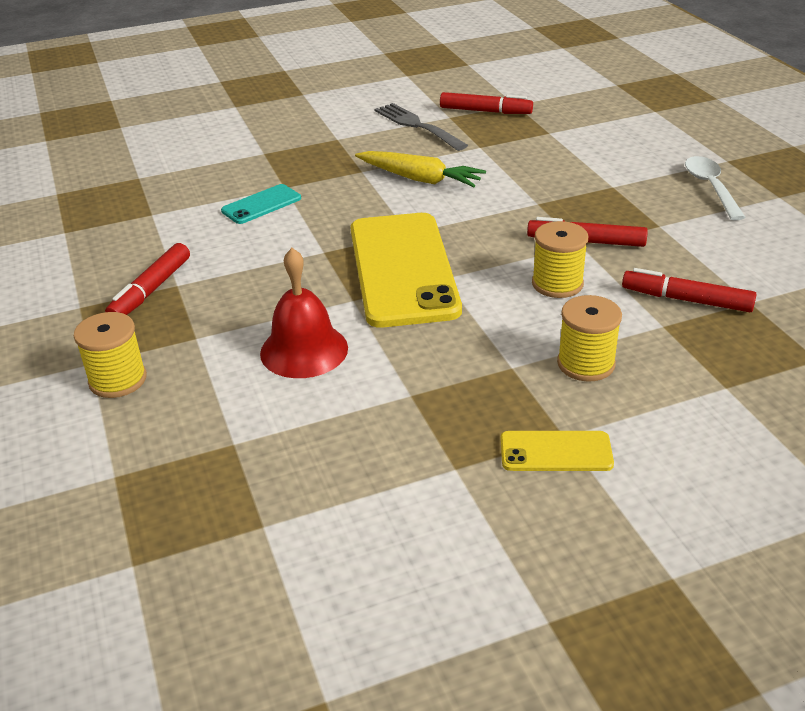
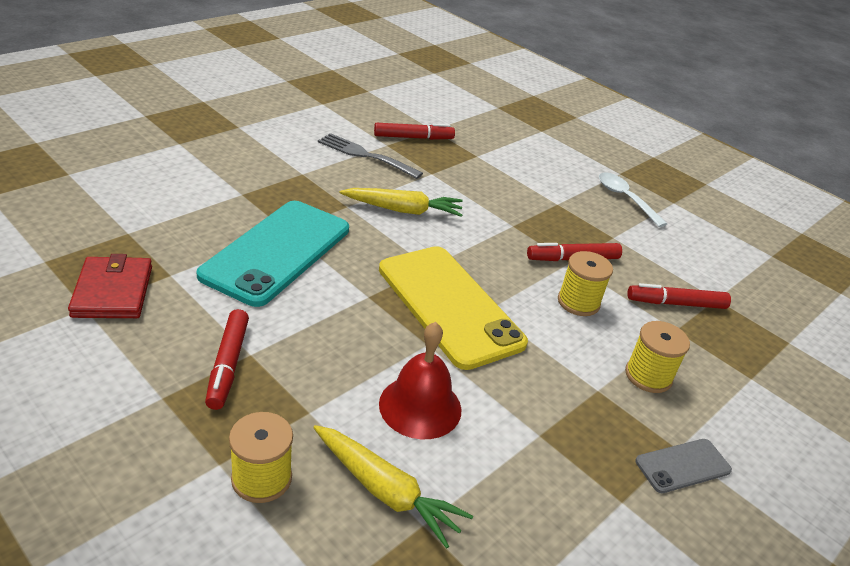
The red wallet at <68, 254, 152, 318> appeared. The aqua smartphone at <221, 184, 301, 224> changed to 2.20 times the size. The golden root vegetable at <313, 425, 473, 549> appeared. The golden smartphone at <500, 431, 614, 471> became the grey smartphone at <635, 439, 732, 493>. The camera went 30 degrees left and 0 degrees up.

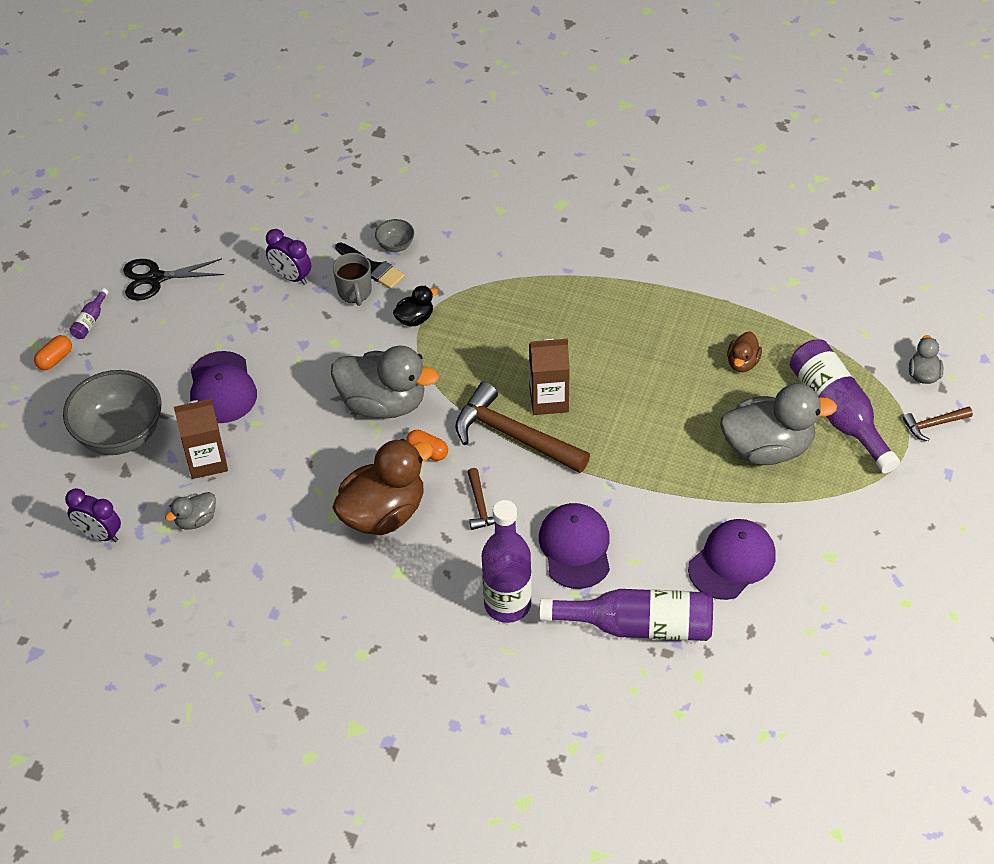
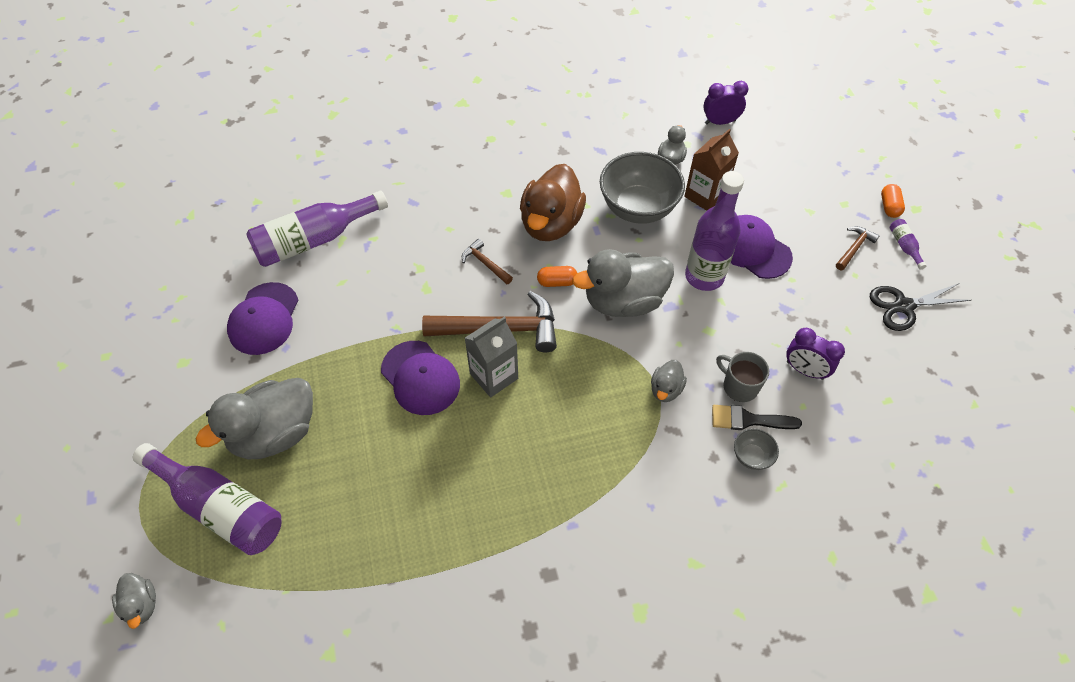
The violet baseball cap moved from <539, 503, 610, 589> to <381, 341, 460, 415>. The brown carton at <529, 338, 570, 415> became the grey carton at <465, 317, 518, 398>. The grey deep dish moved from <63, 370, 162, 455> to <600, 152, 685, 224>. The ebony toy duck at <393, 286, 438, 327> became the grey toy duck at <651, 360, 687, 402>. The violet flask moved from <482, 500, 532, 623> to <685, 171, 744, 291>. The violet bedside clock at <266, 229, 311, 285> turned 150 degrees counterclockwise. The brown claw hammer moved from <903, 407, 973, 441> to <836, 226, 880, 270>. The ebony pair of scissors at <123, 258, 224, 301> turned 150 degrees counterclockwise. The brown toy duck at <727, 331, 762, 372> disappeared. The camera went 145 degrees right and 5 degrees up.

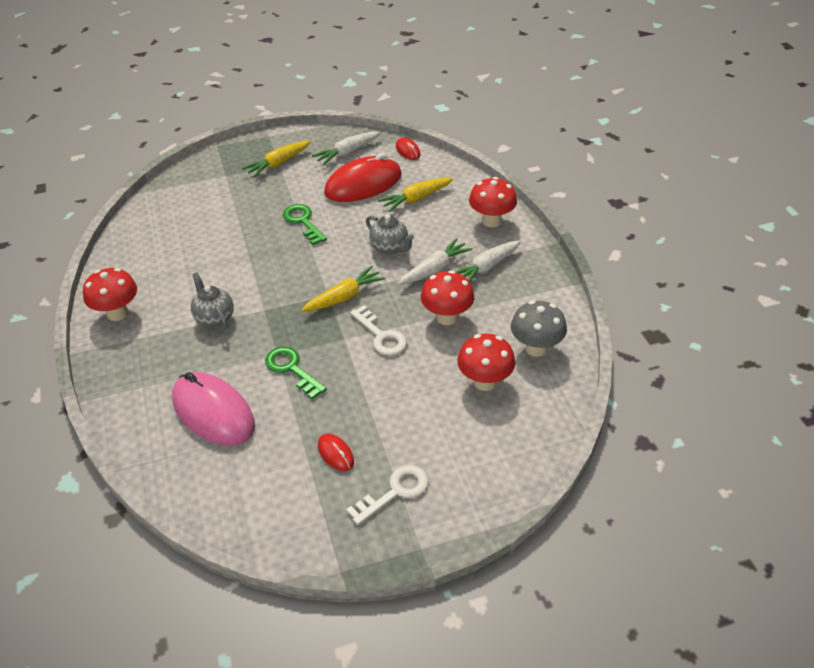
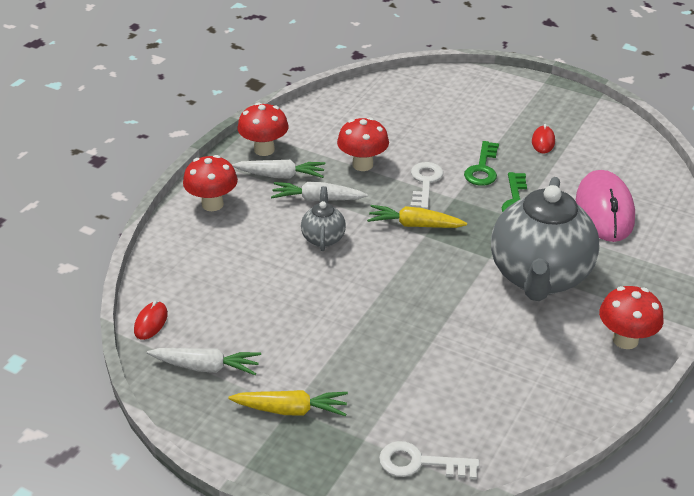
The red toadstool moved from <457, 334, 515, 391> to <238, 102, 289, 156>. The white latchkey moved from <346, 465, 429, 525> to <379, 441, 479, 480>. The green latchkey moved from <283, 204, 327, 245> to <464, 141, 499, 186>. The grey china teapot at <191, 272, 234, 329> changed to 2.25 times the size. The red computer mouse at <324, 153, 402, 202> disappeared. The golden root vegetable at <378, 178, 453, 212> disappeared. The grey toadstool at <511, 301, 567, 357> disappeared. The camera went 135 degrees left and 5 degrees down.

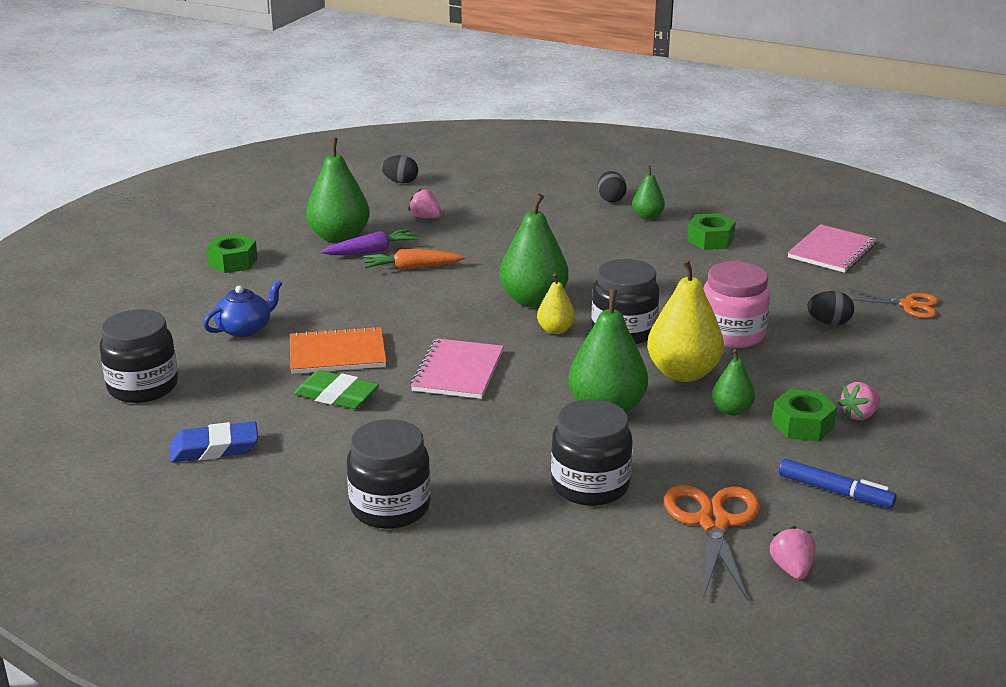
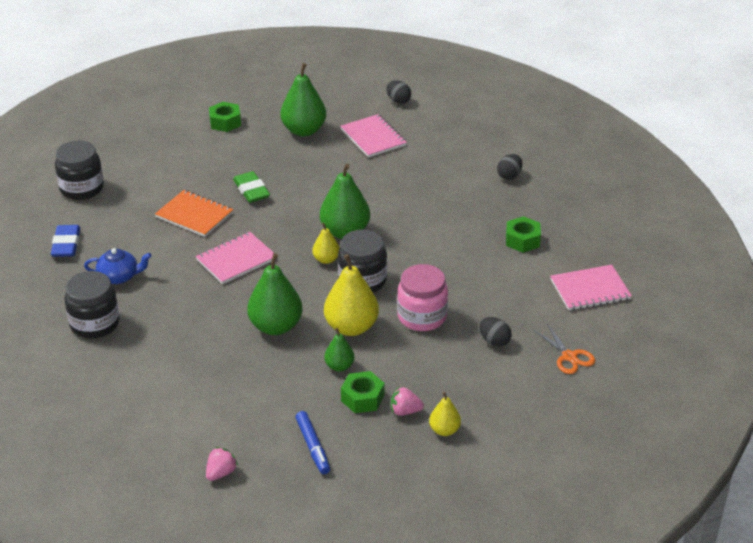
The cobalt gum eraser at <170, 421, 258, 462> turned 60 degrees clockwise. The cobalt china teapot moved from <203, 280, 283, 337> to <84, 248, 151, 284>. The green gum eraser moved from <294, 370, 379, 409> to <233, 171, 270, 203>. The rosy strawberry at <408, 188, 442, 218> was replaced by the rosy exercise book at <340, 114, 407, 158>. The golden pear fruit at <429, 392, 461, 436> appeared. The violet root vegetable at <321, 229, 419, 255> disappeared. The bright orange root vegetable at <364, 249, 466, 270> disappeared. The ebony preserve jar at <551, 399, 632, 506> disappeared. The green pear fruit at <632, 166, 665, 220> disappeared. The bright orange pair of scissors at <664, 485, 760, 601> disappeared. The camera went 40 degrees right and 10 degrees up.

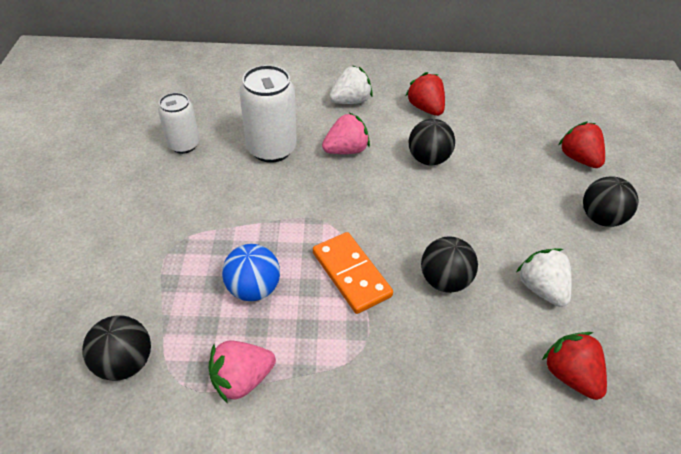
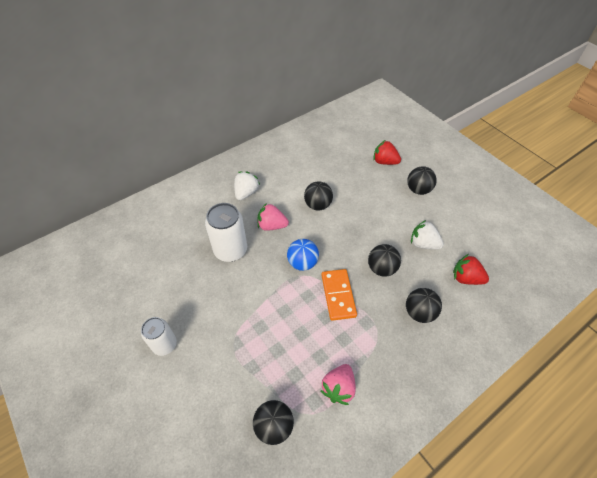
The white can moved from <158, 93, 199, 154> to <141, 317, 177, 356>. The rosy strawberry at <322, 112, 370, 154> turned 105 degrees counterclockwise. The cobalt sphere moved from <222, 244, 280, 301> to <287, 239, 319, 271>. The bright orange domino at <313, 232, 393, 314> turned 60 degrees clockwise. The ebony sphere at <406, 288, 442, 323> appeared. The red strawberry at <405, 72, 445, 116> disappeared. The camera went 35 degrees left and 5 degrees up.

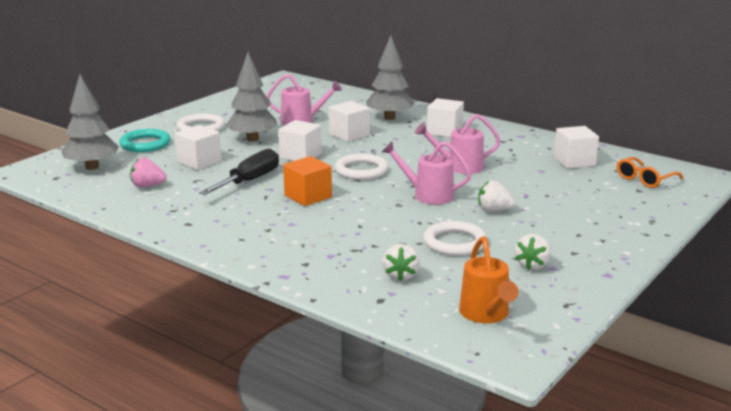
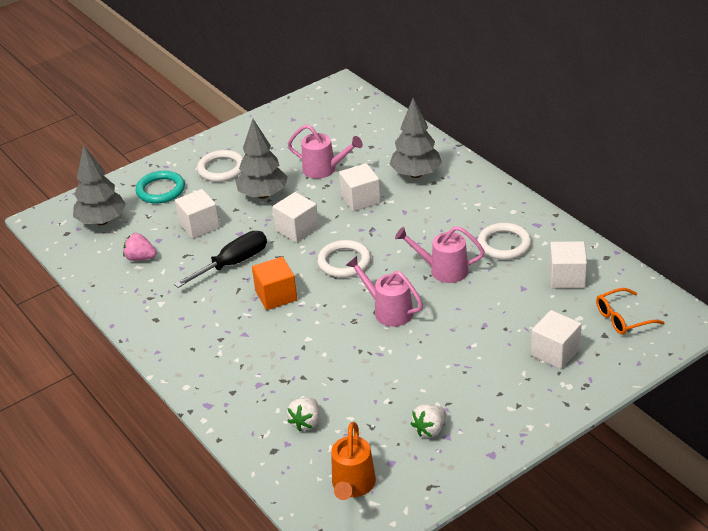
The white ring moved from <423, 221, 487, 256> to <477, 223, 532, 260>. The white cube moved from <427, 98, 464, 137> to <531, 310, 582, 369>. The white strawberry at <478, 181, 516, 212> disappeared. The camera went 20 degrees right and 15 degrees up.

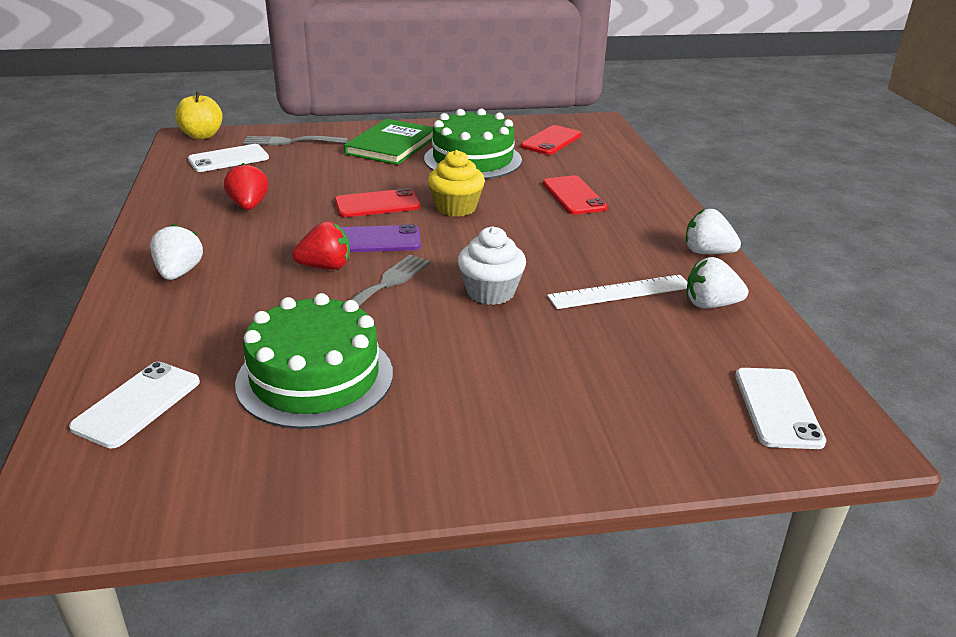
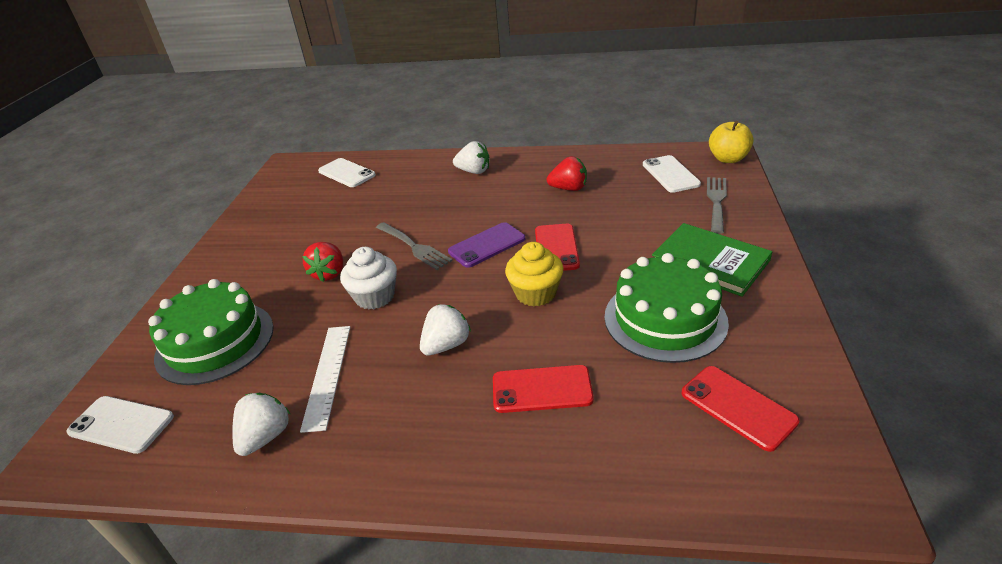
The green gateau moved from <235, 293, 393, 429> to <148, 279, 274, 385>. The red strawberry moved from <292, 221, 350, 270> to <302, 242, 343, 282>. The white strawberry moved from <686, 209, 741, 254> to <420, 304, 471, 356>. The violet smartphone at <341, 224, 421, 252> turned 45 degrees clockwise. The camera went 110 degrees right and 5 degrees up.

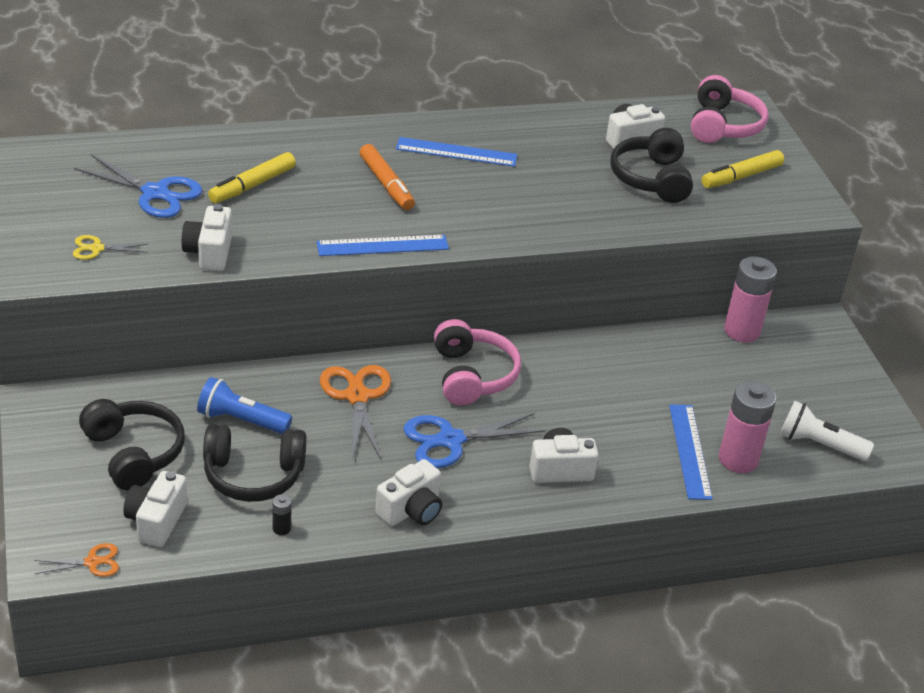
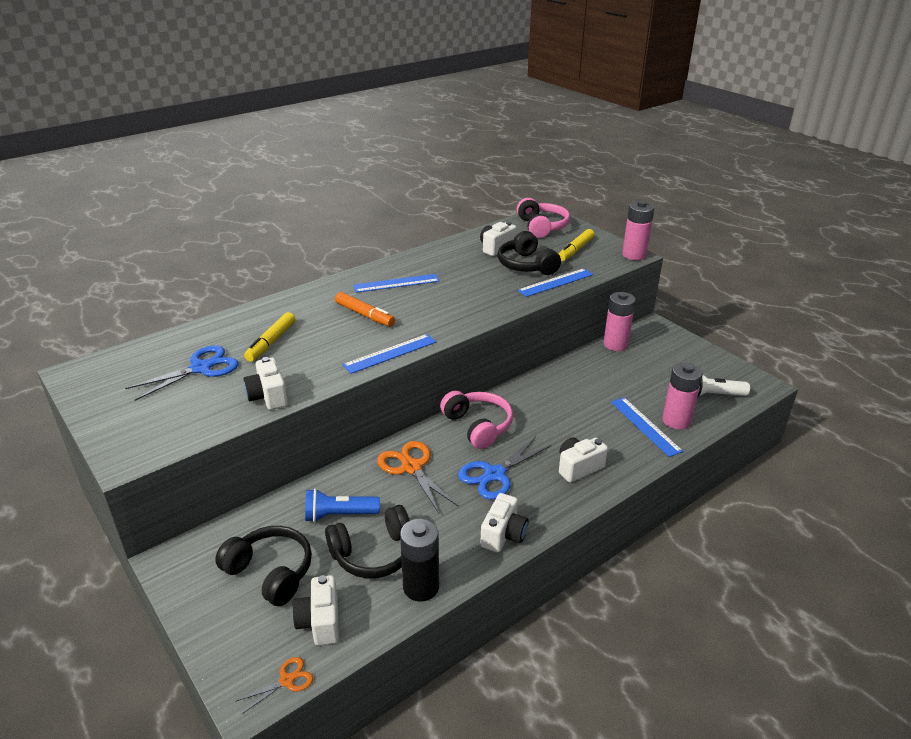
The cobalt pair of scissors at <74, 154, 202, 218> turned 45 degrees counterclockwise. The ebony AA battery at <273, 494, 292, 535> changed to 2.37 times the size. The cobalt ruler at <517, 268, 593, 297> appeared. The rosy AA battery at <622, 201, 654, 260> appeared. The golden pair of scissors at <73, 235, 148, 260> disappeared. The camera went 20 degrees left and 5 degrees down.

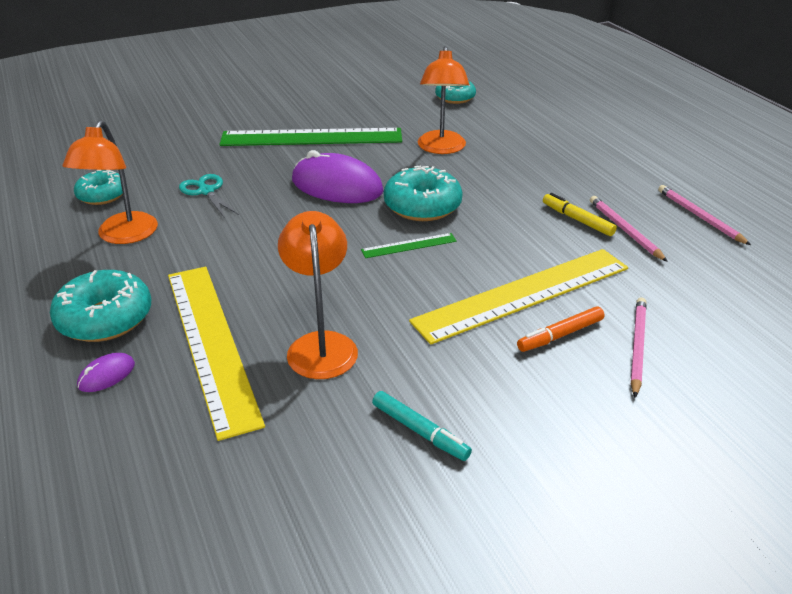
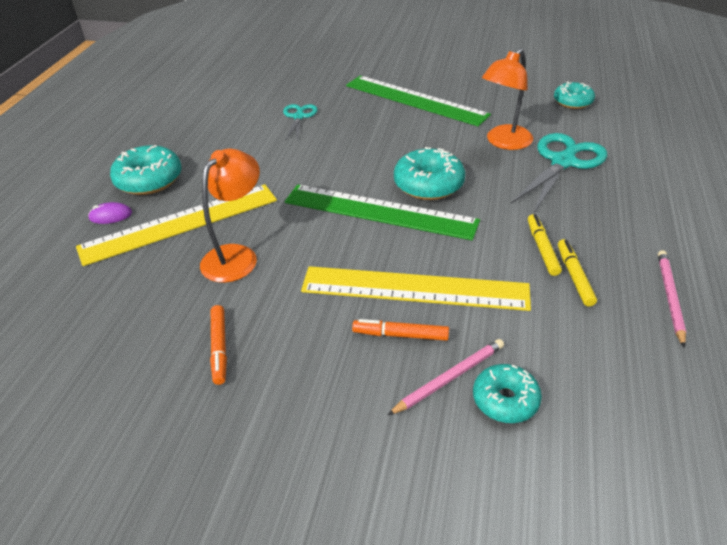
The golden ruler at <168, 267, 265, 441> turned 45 degrees clockwise. The aqua marker at <372, 391, 472, 461> became the bright orange marker at <210, 305, 227, 385>. The green ruler at <361, 233, 457, 258> changed to 2.32 times the size. The aqua doughnut moved from <74, 170, 123, 205> to <473, 364, 542, 423>. The aqua pair of scissors at <511, 133, 607, 213> appeared. The rosy pencil at <590, 196, 668, 262> was replaced by the golden marker at <558, 239, 597, 307>. The bright orange lamp at <63, 120, 158, 244> disappeared. The violet computer mouse at <292, 150, 384, 203> disappeared. The camera went 40 degrees right and 5 degrees up.

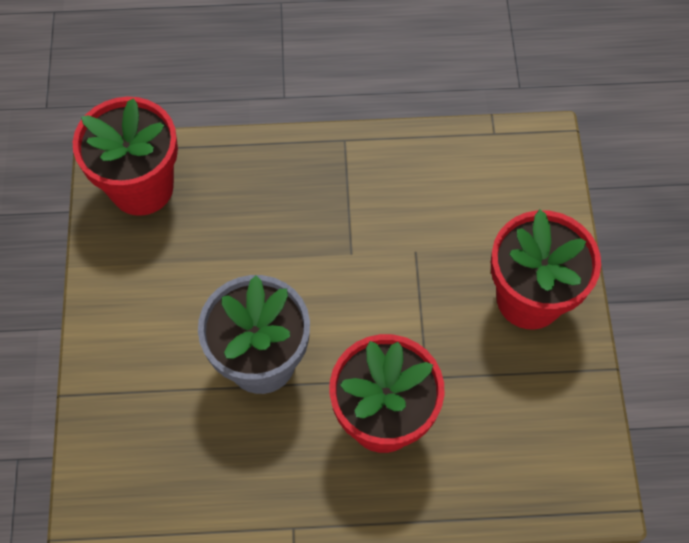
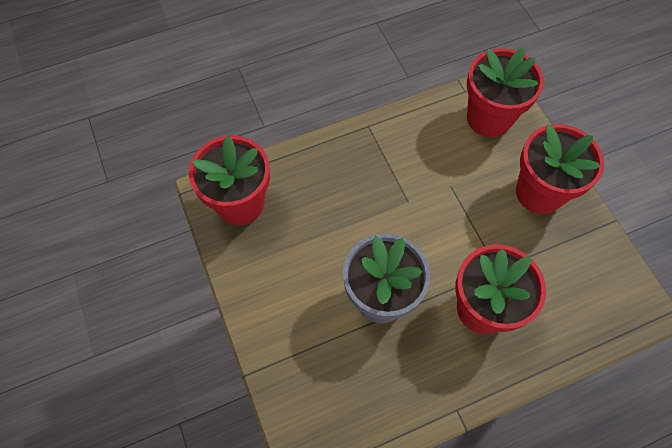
The red potted plant at <467, 47, 544, 137> appeared. The camera went 20 degrees left and 0 degrees up.

